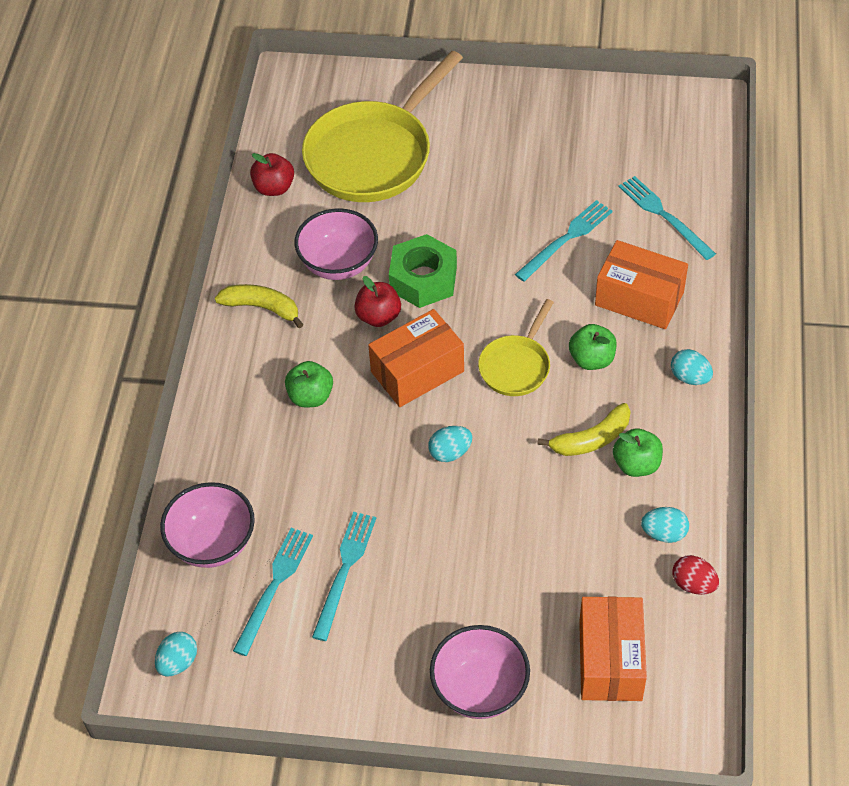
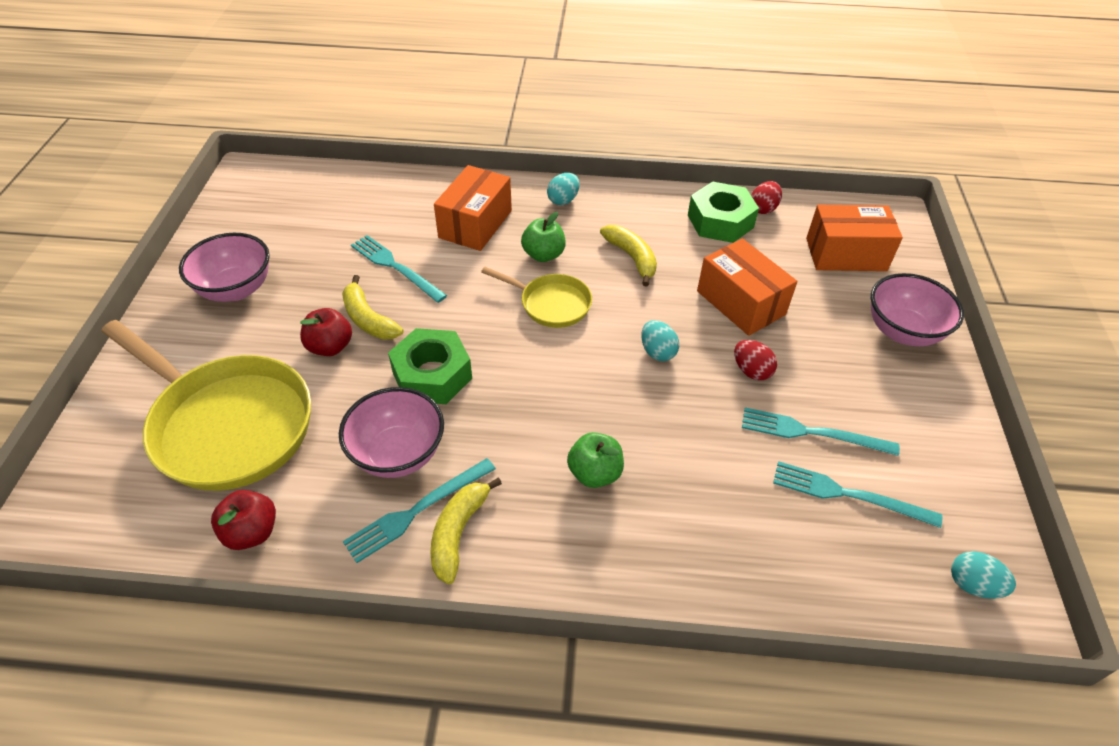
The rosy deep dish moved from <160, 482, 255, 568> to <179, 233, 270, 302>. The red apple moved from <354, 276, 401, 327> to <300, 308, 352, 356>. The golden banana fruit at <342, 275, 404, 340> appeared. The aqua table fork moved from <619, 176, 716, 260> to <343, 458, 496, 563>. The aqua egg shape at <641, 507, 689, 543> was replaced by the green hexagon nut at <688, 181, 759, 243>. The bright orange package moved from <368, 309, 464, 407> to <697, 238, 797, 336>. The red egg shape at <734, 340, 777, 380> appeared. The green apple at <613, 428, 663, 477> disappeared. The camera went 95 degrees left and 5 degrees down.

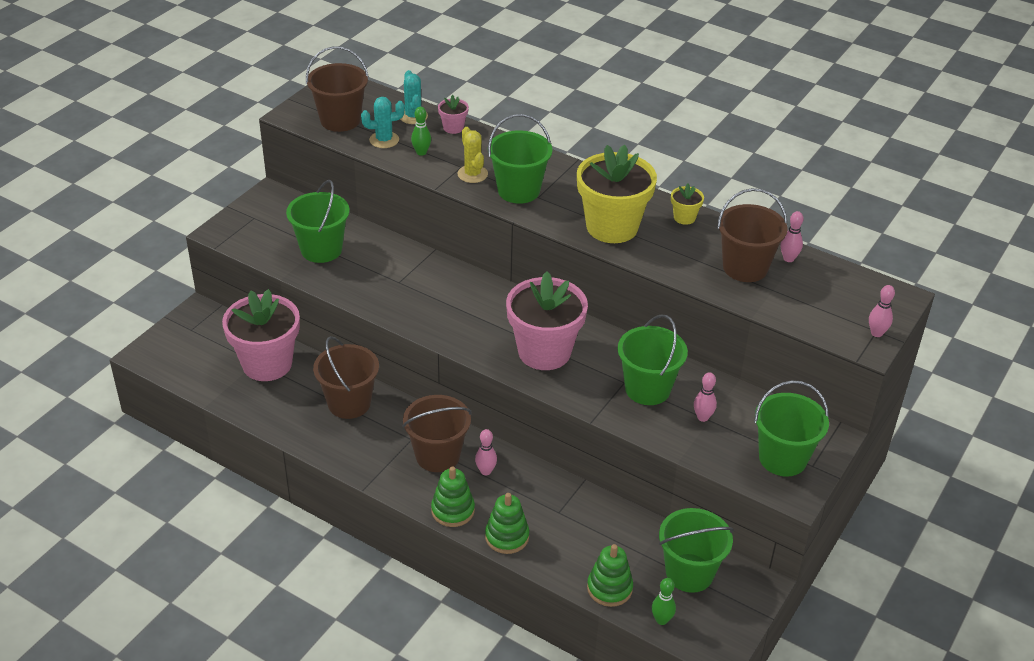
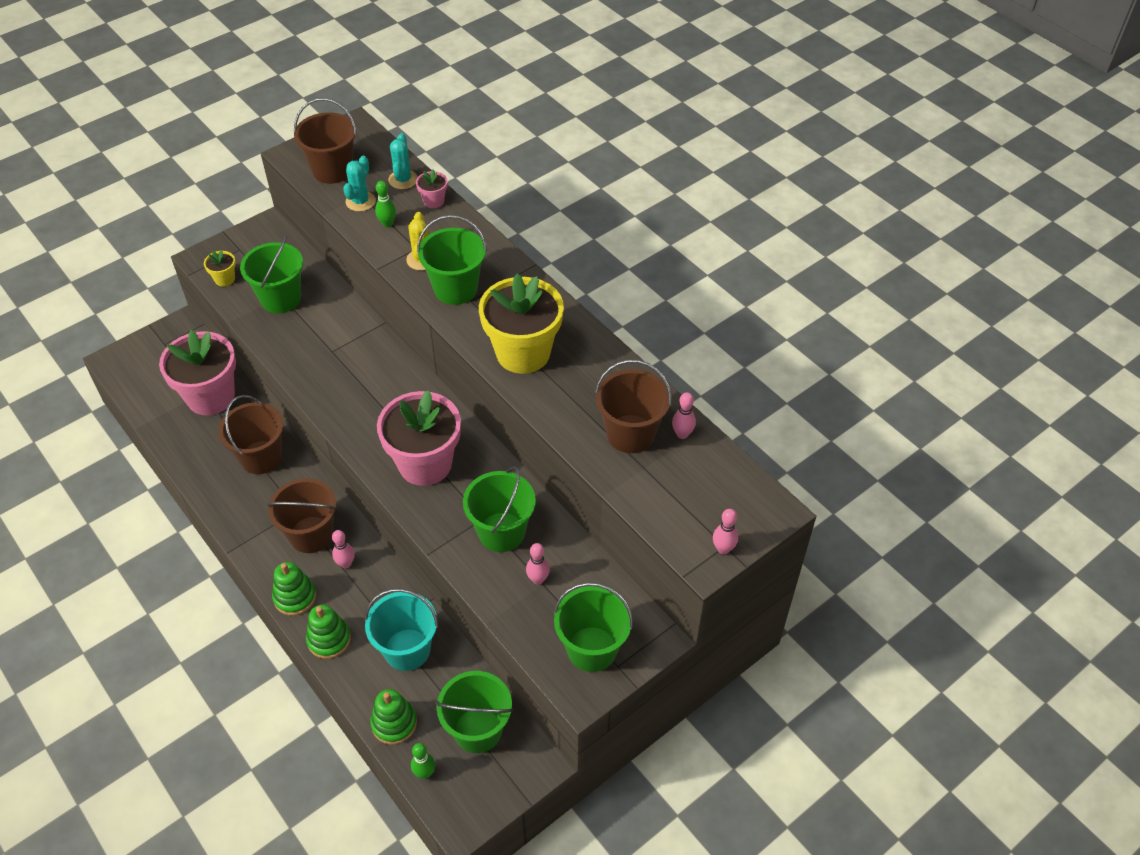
The golden potted plant moved from <671, 183, 704, 225> to <204, 250, 236, 287>. The aqua cactus at <361, 97, 405, 148> turned 75 degrees counterclockwise. The aqua bucket at <365, 589, 438, 671> appeared. The camera went 20 degrees right and 10 degrees up.

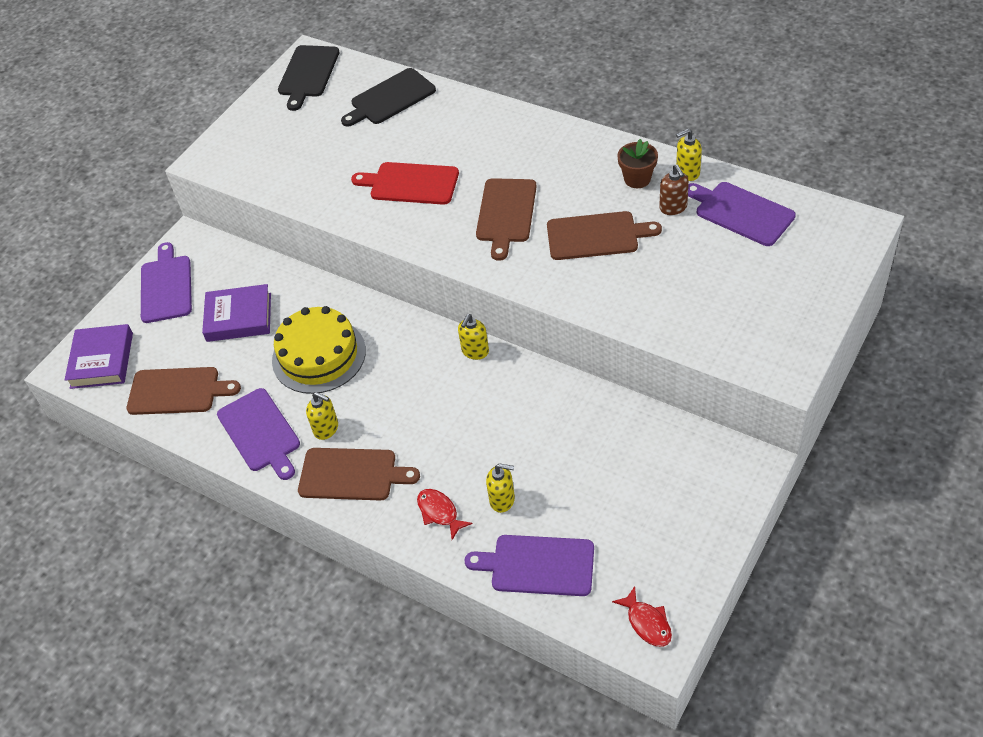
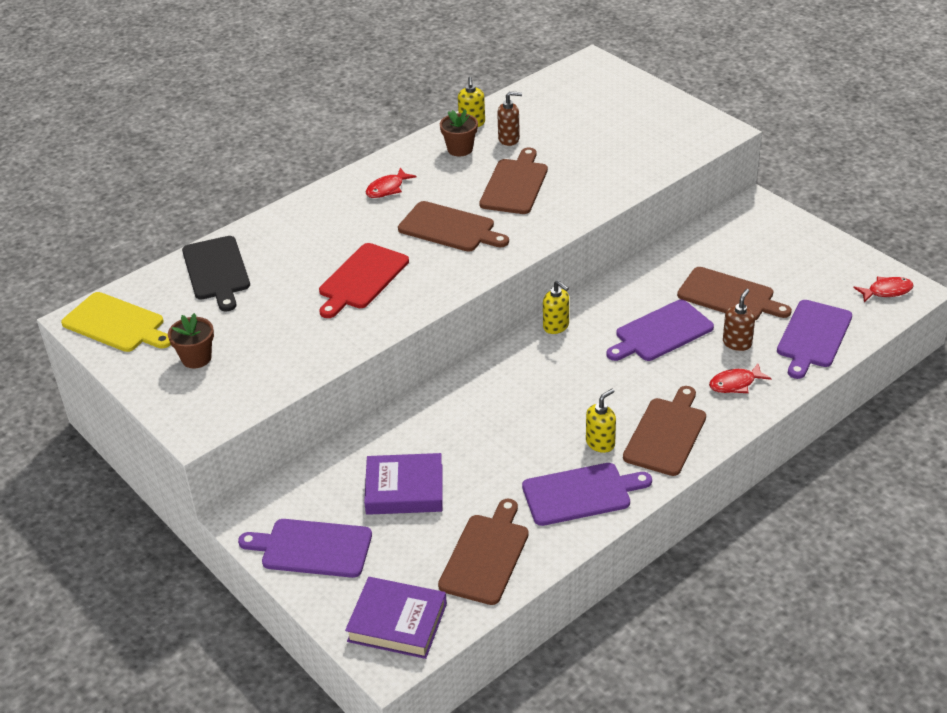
The ebony cutting board at <278, 45, 339, 111> became the golden cutting board at <61, 292, 171, 352>. The brown potted plant at <168, 313, 214, 369> appeared. The violet hardback at <202, 284, 271, 342> turned 75 degrees clockwise. The red fish at <366, 168, 417, 198> appeared. The violet cutting board moved from <688, 182, 796, 246> to <606, 300, 714, 361>. The brown cutting board at <677, 267, 792, 320> appeared. The golden pump bottle at <486, 463, 515, 513> became the brown pump bottle at <723, 289, 755, 351>. The golden gateau at <272, 306, 366, 394> disappeared. The camera went 75 degrees left and 10 degrees down.

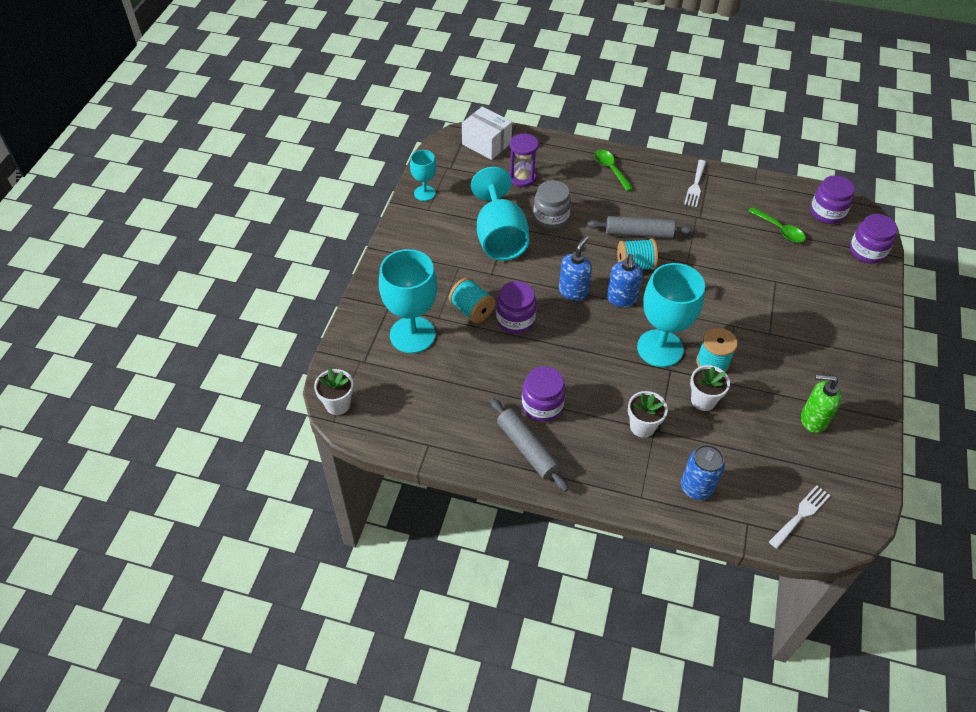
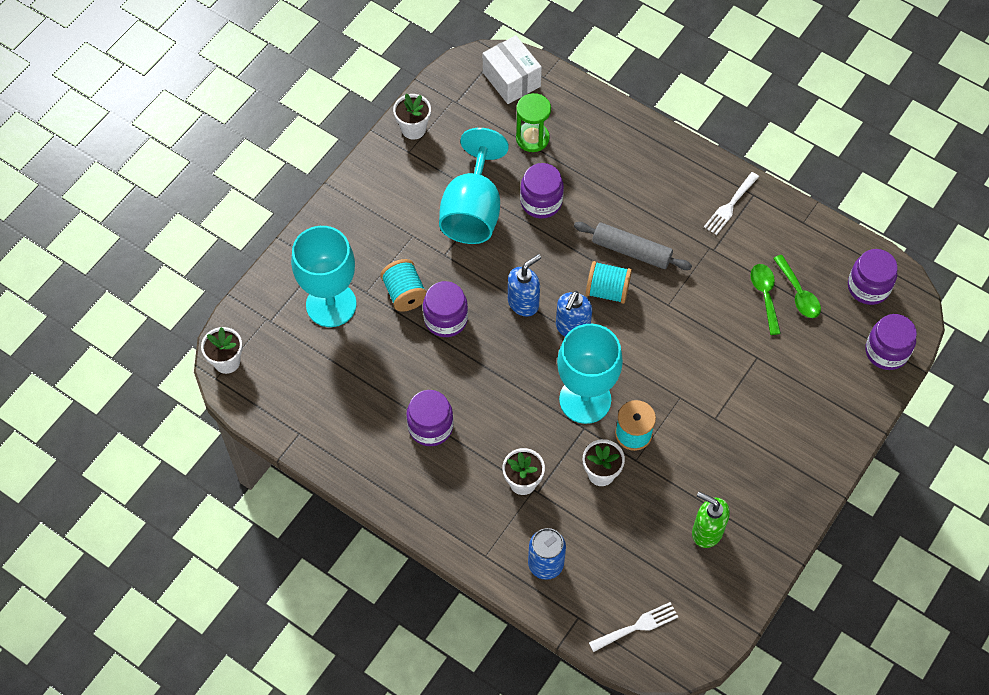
The aqua goblet at <410, 150, 436, 201> was replaced by the white potted plant at <393, 94, 431, 139>. The violet sand timer at <509, 133, 539, 187> became the green sand timer at <516, 93, 551, 152>. The grey preserve jar at <533, 180, 571, 229> became the violet preserve jar at <520, 163, 564, 218>. The green tablespoon moved from <594, 149, 634, 191> to <751, 264, 781, 335>. The grey dough roller at <490, 398, 569, 492> disappeared. The camera went 20 degrees right and 10 degrees up.

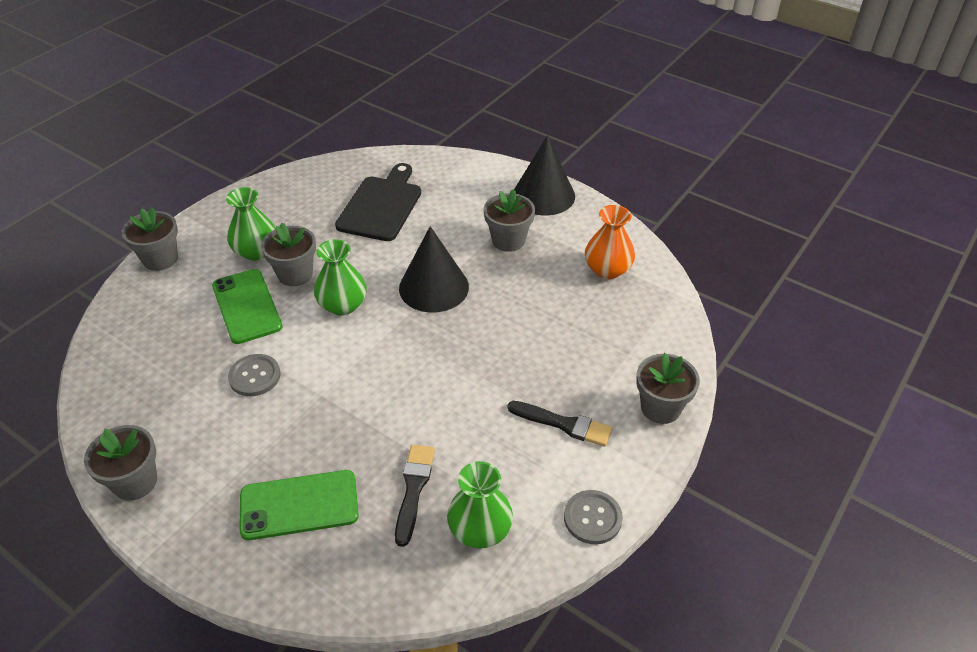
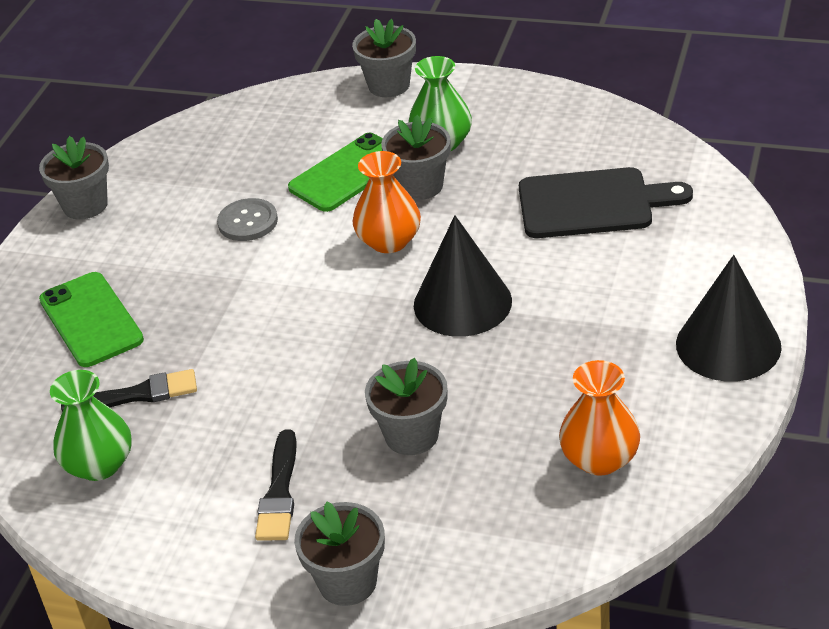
The green vase at <314, 239, 367, 315> became the bright orange vase at <353, 151, 421, 253>. The grey potted plant moved from <484, 189, 535, 252> to <365, 358, 447, 455>. The grey shirt button at <564, 490, 623, 544> disappeared. The camera went 75 degrees right and 5 degrees down.

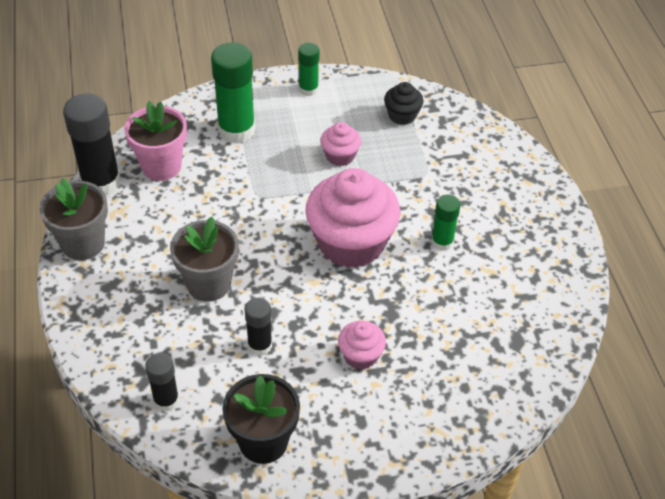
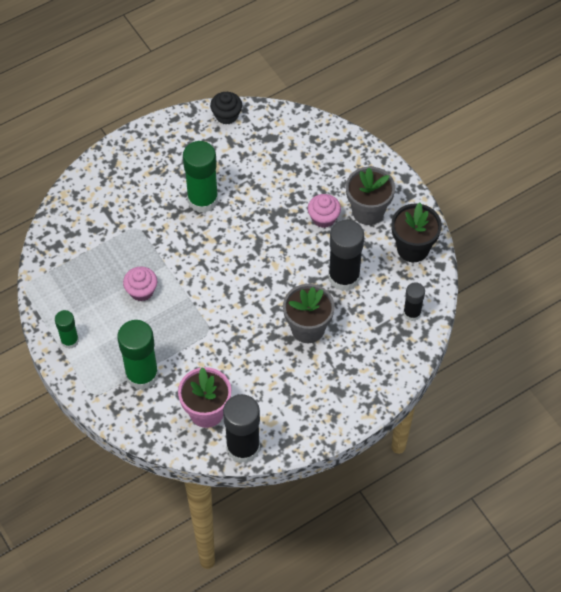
The green glue at <431, 194, 461, 251> changed to 1.80 times the size. The ebony cupcake moved from <384, 82, 423, 125> to <210, 92, 242, 124>. The ebony glue at <245, 298, 272, 356> changed to 1.80 times the size. The grey potted plant moved from <39, 178, 108, 260> to <346, 167, 395, 225>. The rosy cupcake at <305, 168, 400, 268> disappeared. The camera went 110 degrees left and 10 degrees up.

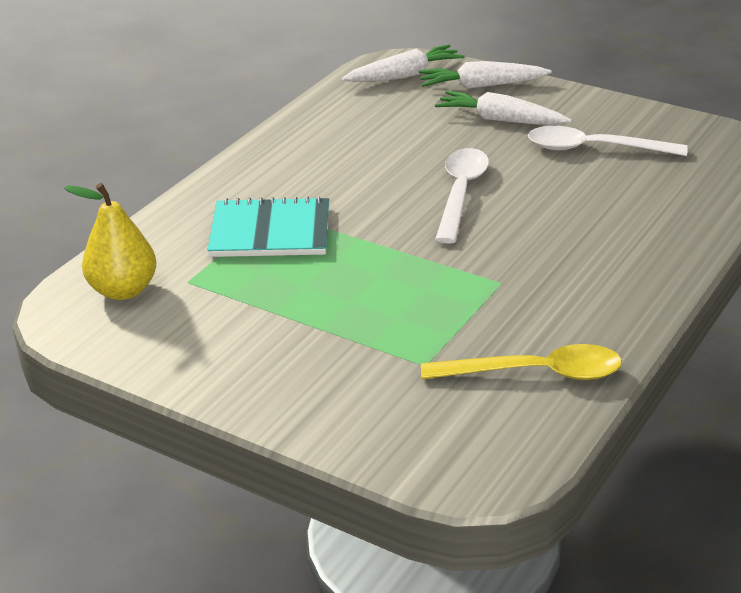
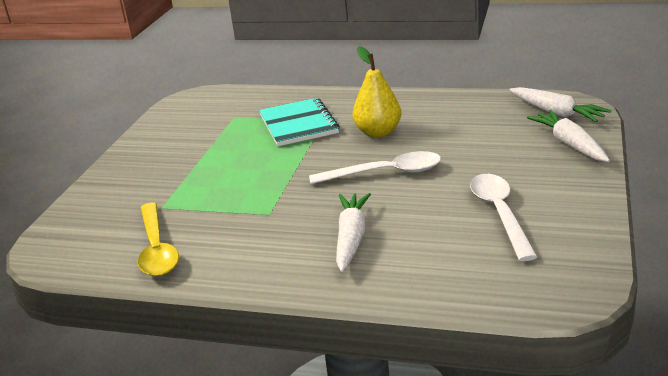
The white root vegetable moved from <435, 91, 572, 125> to <336, 193, 371, 272>. The golden pear fruit moved from <64, 183, 156, 300> to <352, 46, 401, 137>. The camera went 75 degrees right and 5 degrees down.

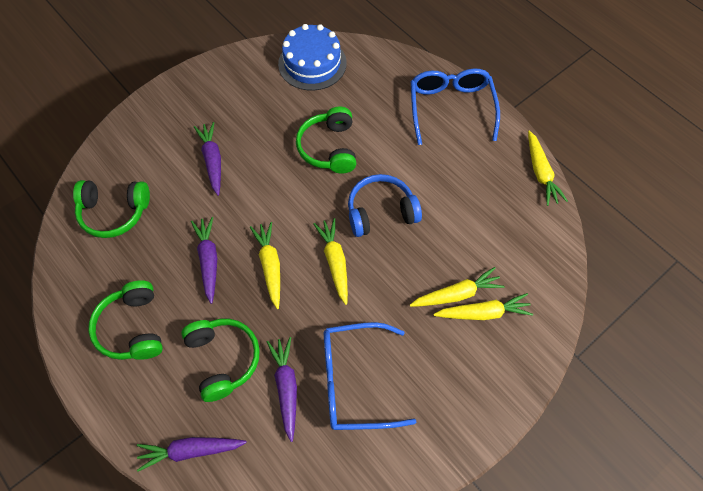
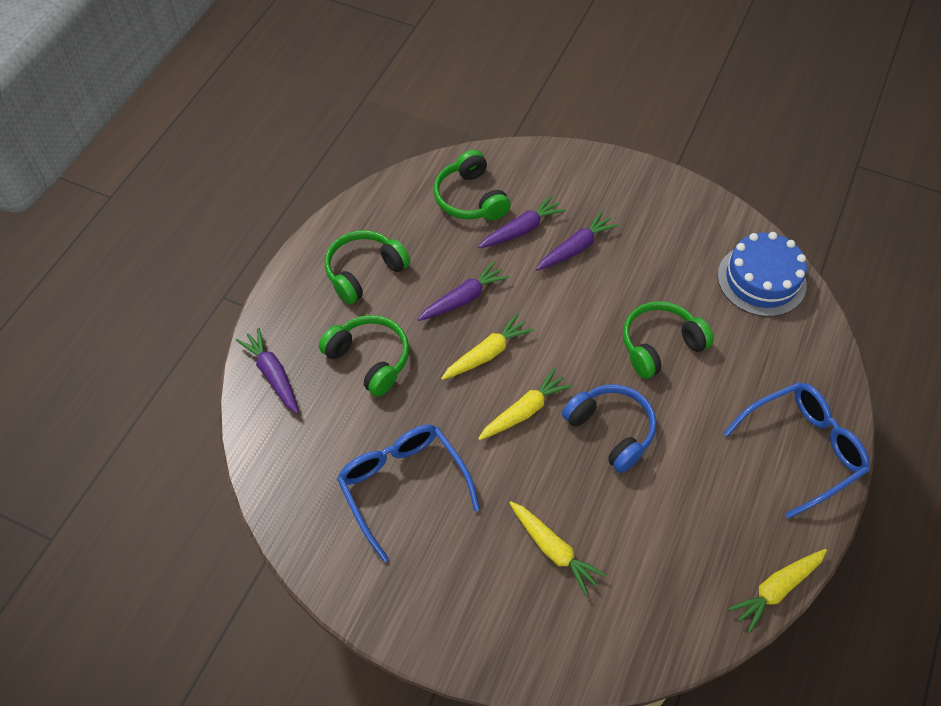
The green headset at <181, 319, 260, 402> turned 90 degrees counterclockwise. The violet root vegetable moved from <267, 337, 297, 442> to <478, 195, 566, 248>. The golden root vegetable at <433, 293, 533, 320> disappeared. The camera went 65 degrees right and 5 degrees down.

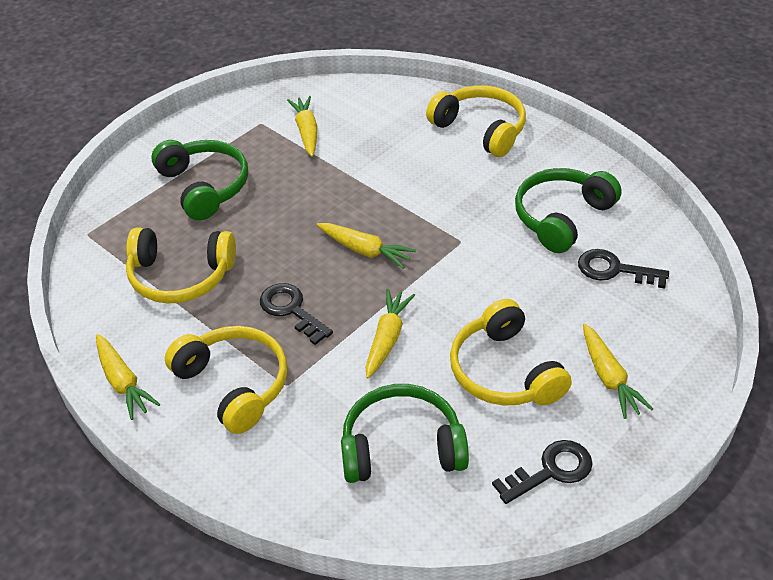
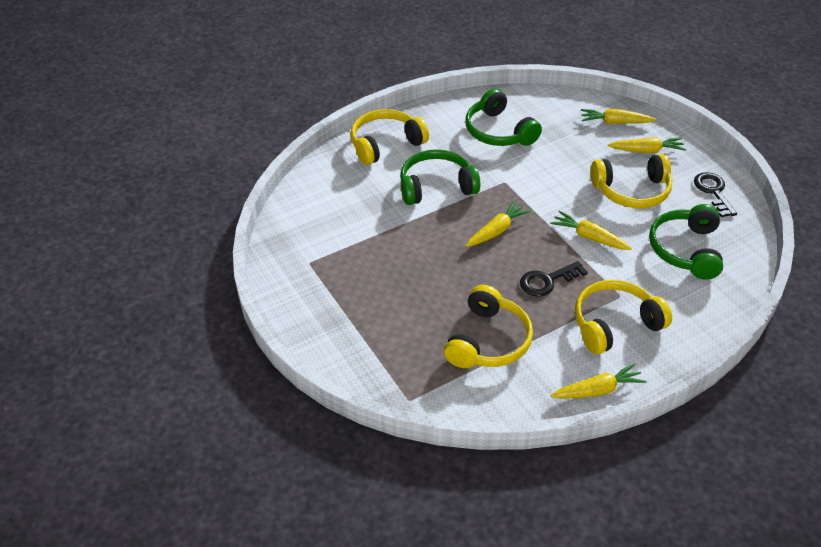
The green headset moved from <151, 140, 248, 220> to <400, 149, 480, 205>. The golden root vegetable moved from <287, 96, 317, 157> to <581, 109, 656, 124>. The ebony latchkey at <578, 249, 669, 289> disappeared. The camera went 75 degrees left and 0 degrees up.

